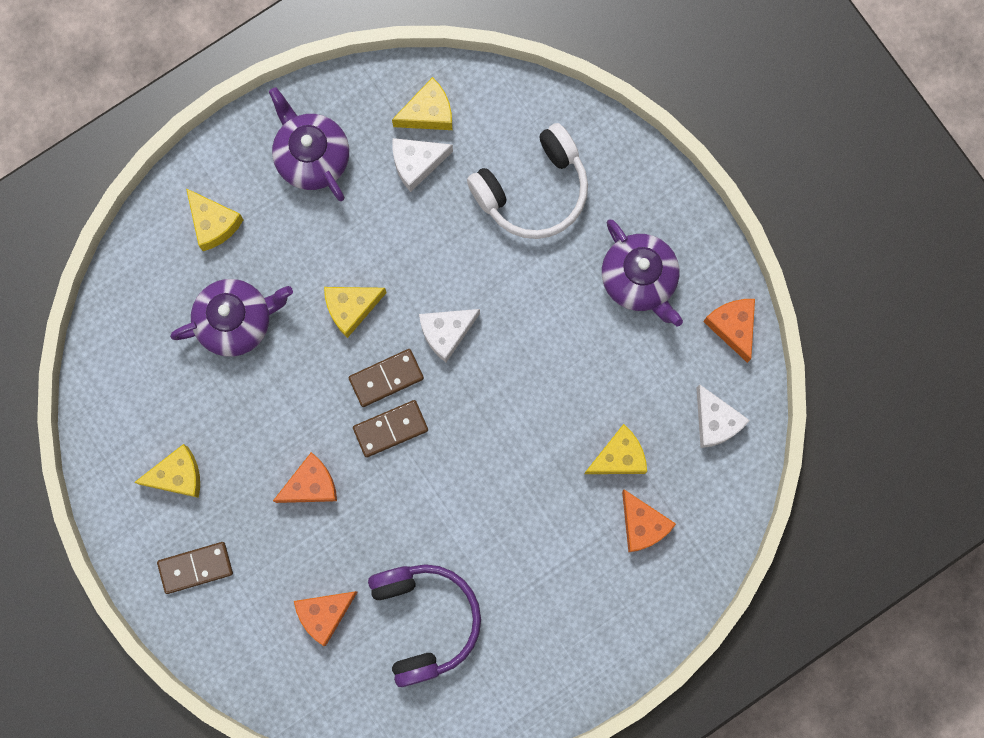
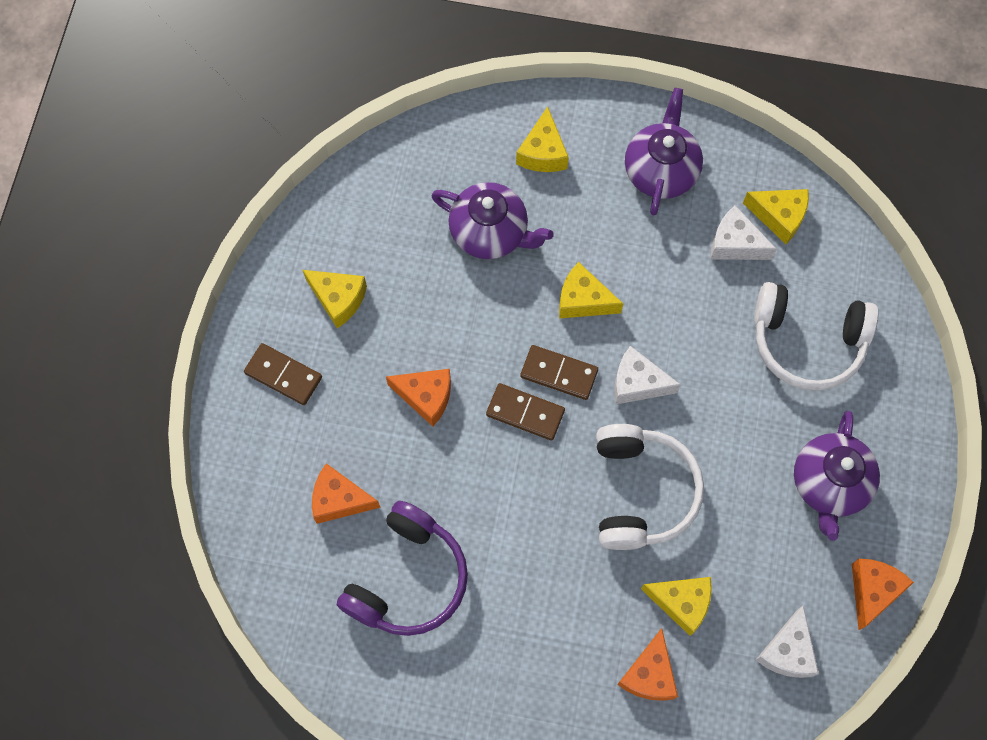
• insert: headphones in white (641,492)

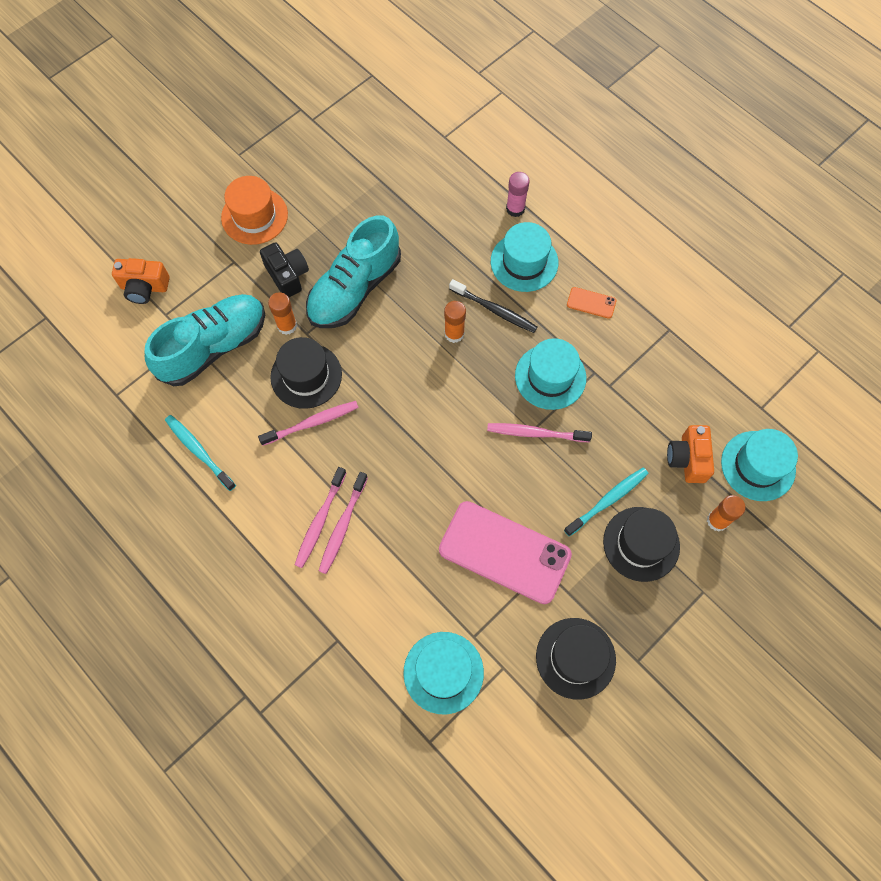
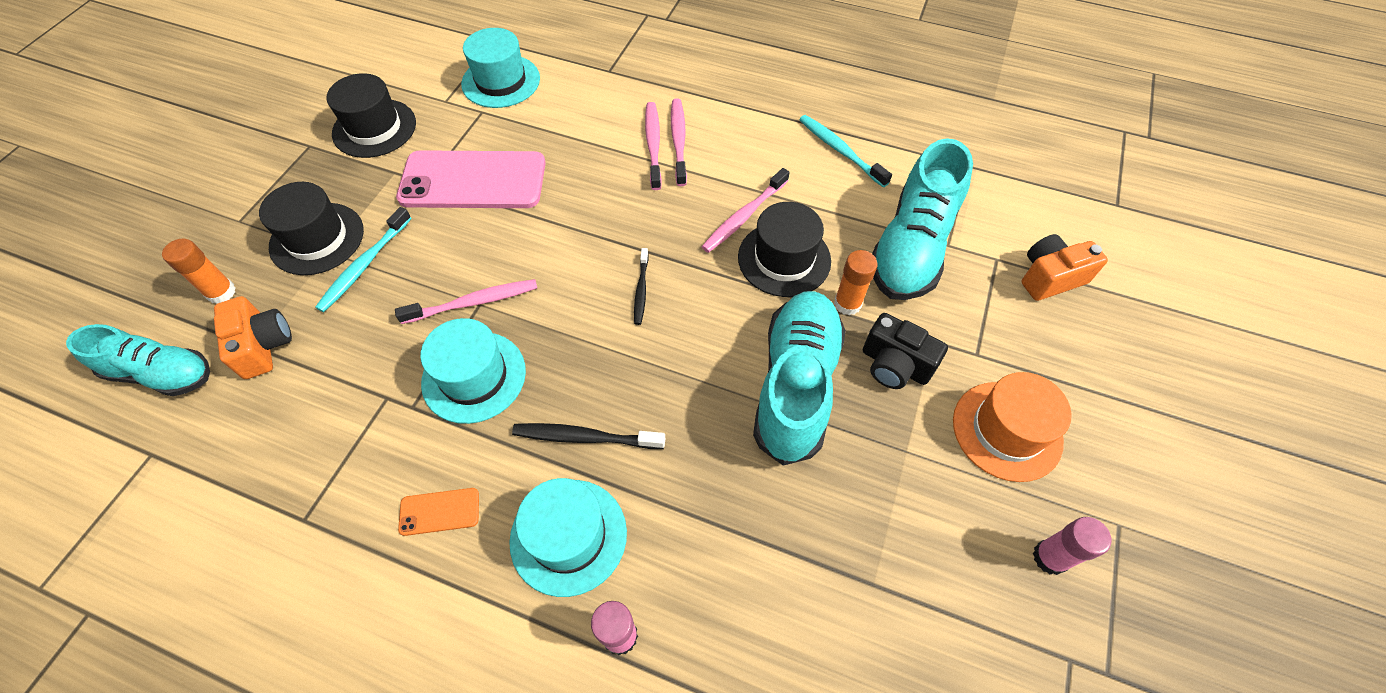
• replace: hat in turquoise (758,466) to shoe in turquoise (162,374)
• insert: toothbrush in black (641,290)
• rotate: toothbrush in turquoise (199,452) = (840,151) 150 degrees counterclockwise
• insert: glue stick in pink (1050,557)
• delete: glue stick in orange (454,334)

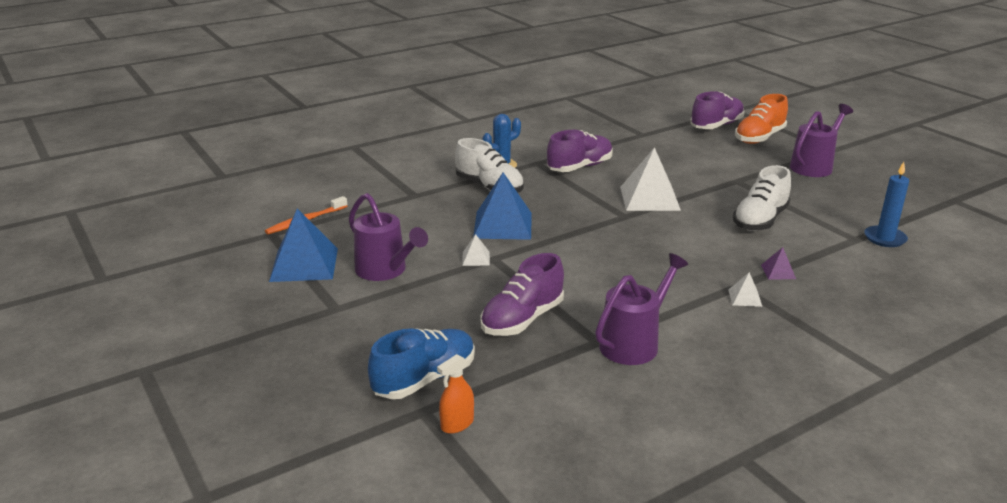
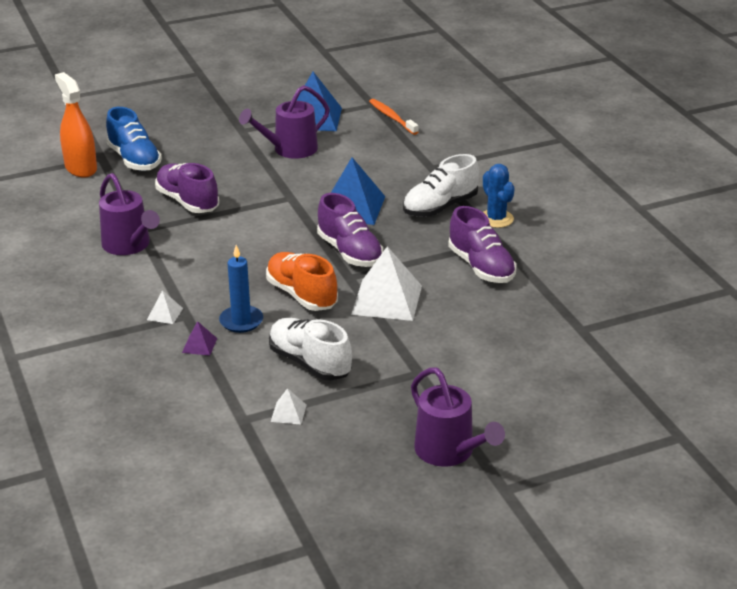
• resize: spray bottle in orange (457,424) = (81,168) x1.79
• move: candle in blue (885,238) to (241,321)
• move: shoe in orange (759,137) to (302,295)
• move: pyramid in white (476,258) to (288,413)
• move: shoe in purple (716,126) to (349,252)

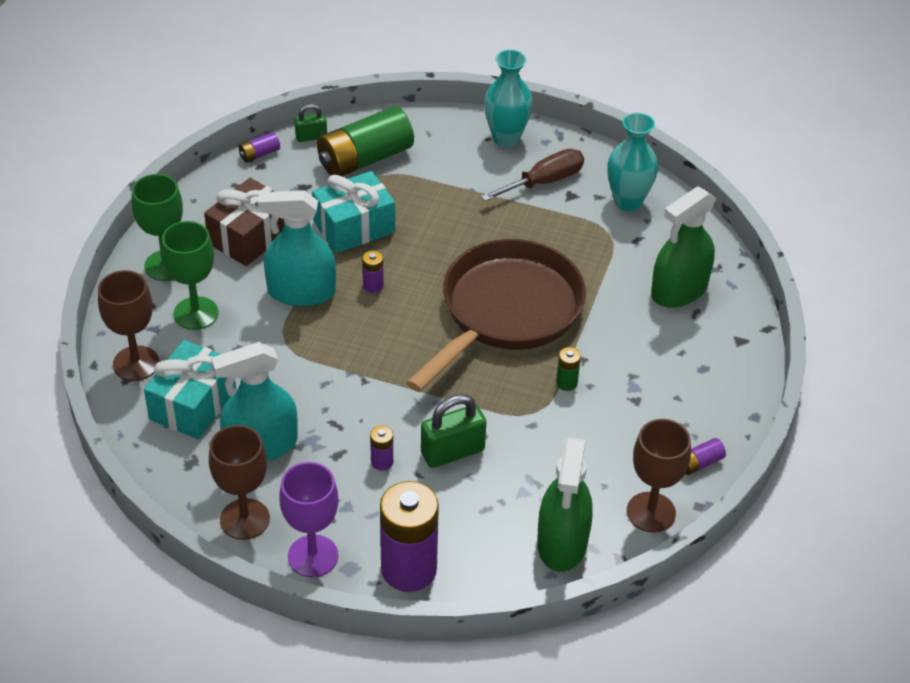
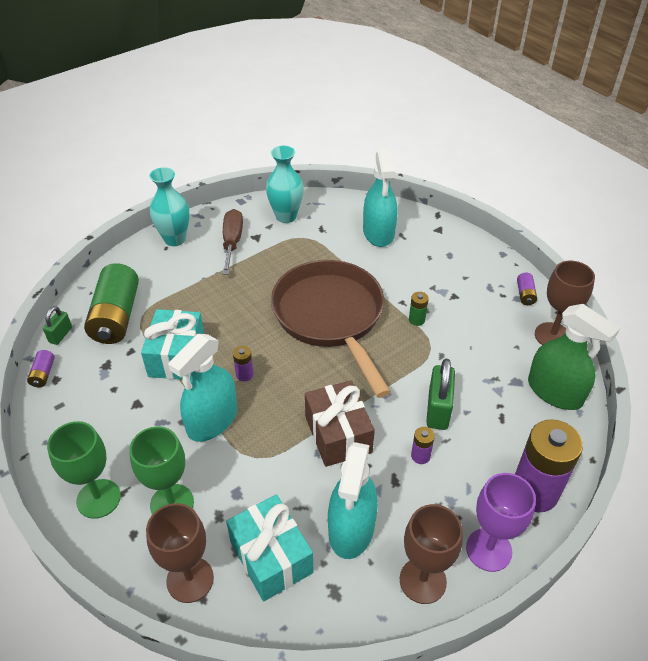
• move: gift in brown (249,237) to (338,434)
• recolor: spray bottle in green (679,290) to spray bottle in turquoise (378,233)

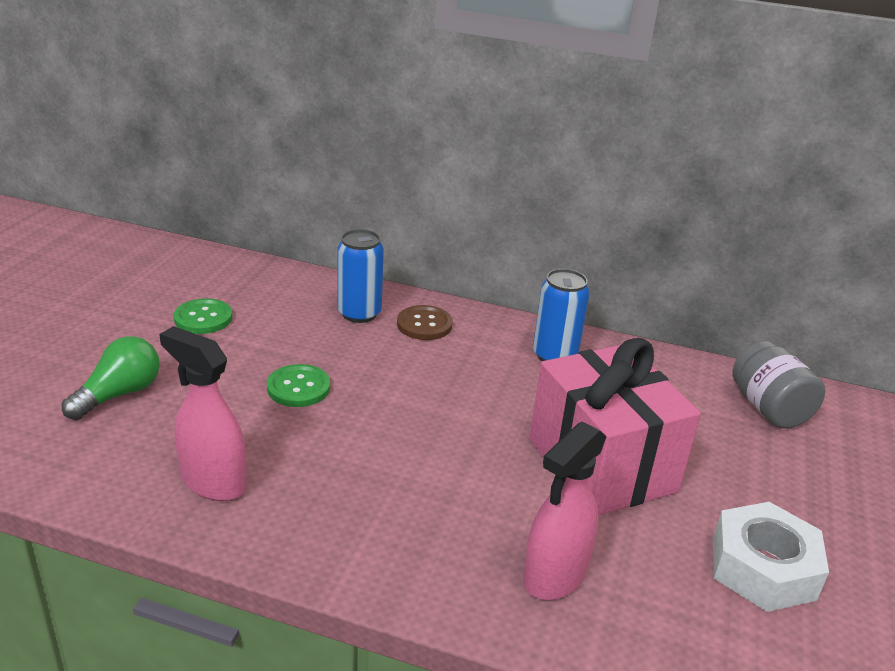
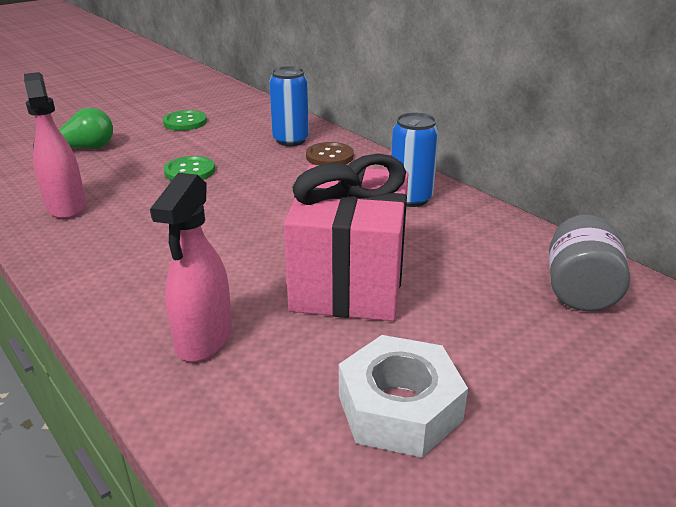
• rotate: spray bottle in pink (554,576) = (204,339) 60 degrees counterclockwise

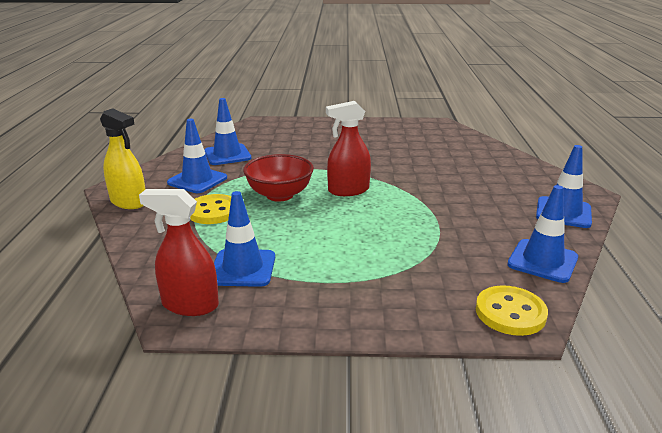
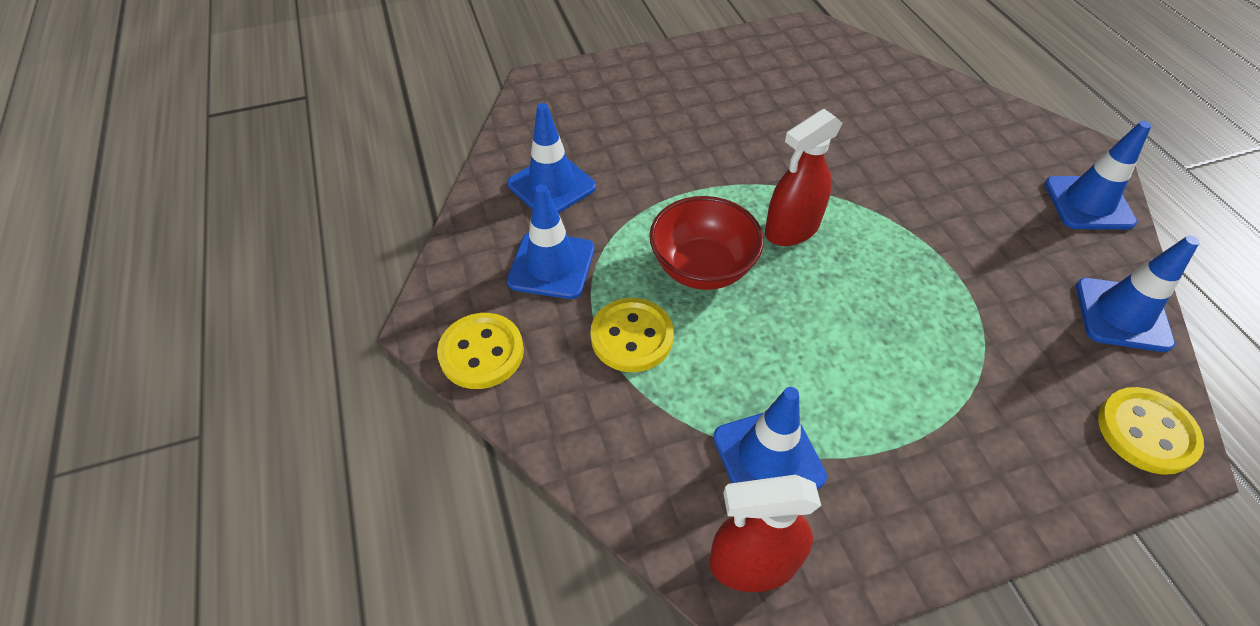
• replace: spray bottle in yellow (129,202) to button in yellow (481,353)

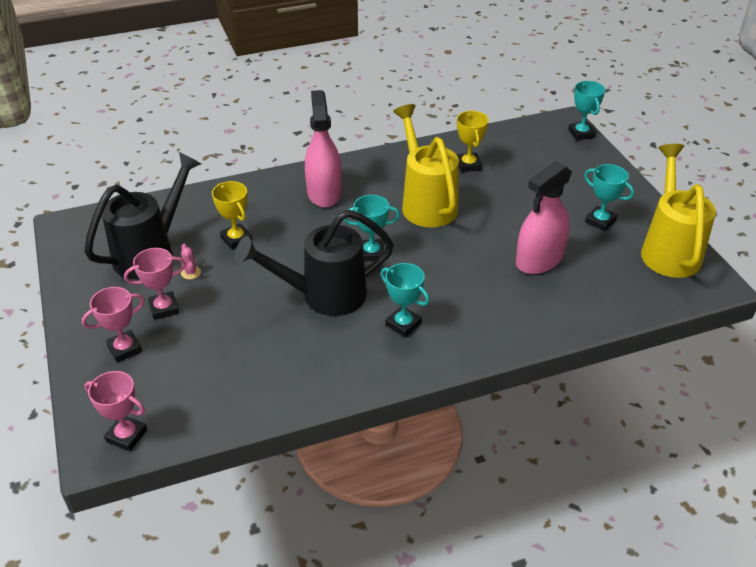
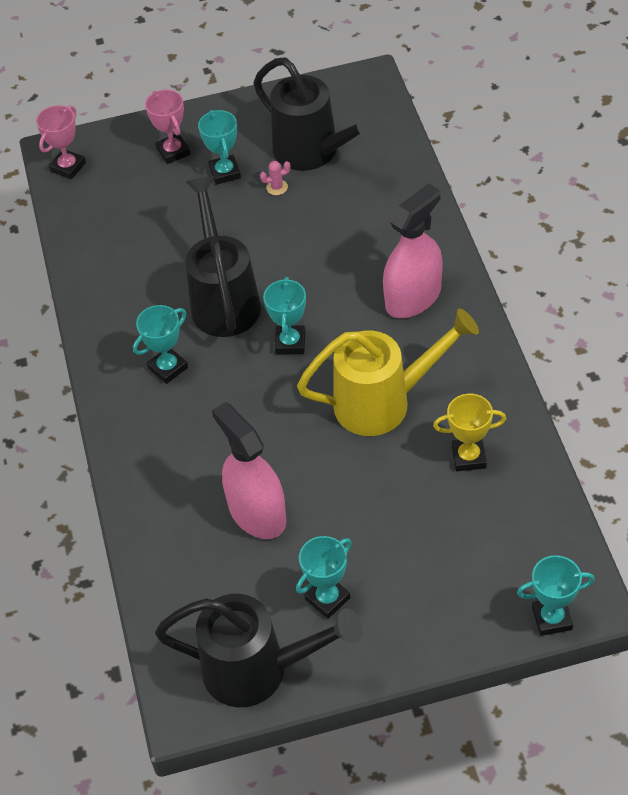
• recolor: watering can in yellow (669,250) to watering can in black (258,670)
• recolor: trophy in pink (164,308) to trophy in turquoise (225,172)
• rotate: spray bottle in pink (324,193) = (413,297) 45 degrees counterclockwise
• delete: trophy in yellow (236,239)

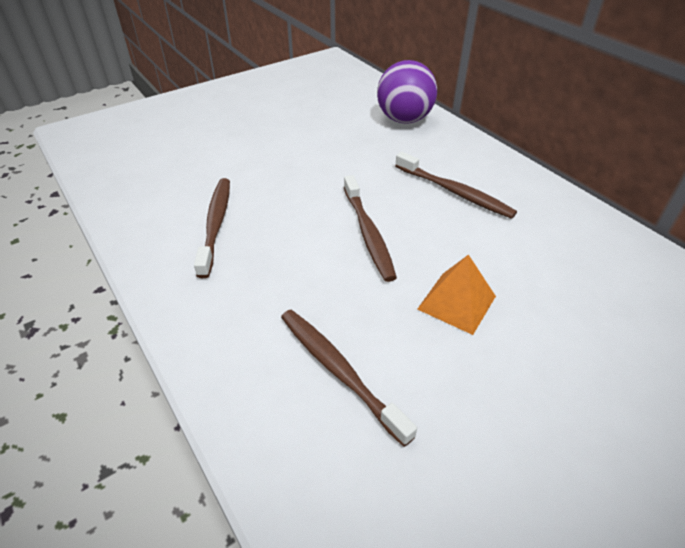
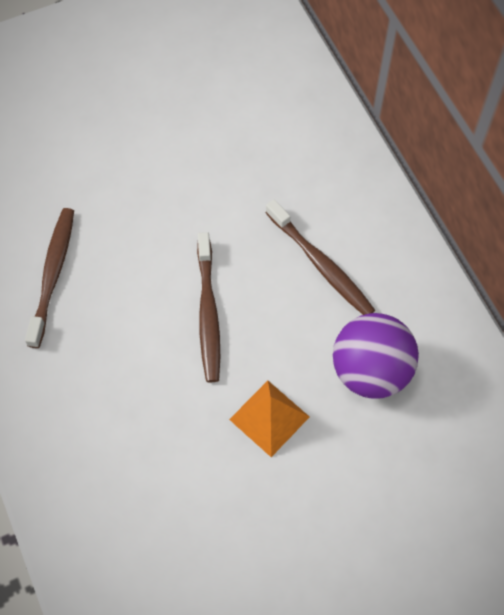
• move: ball in purple (404,119) to (370,371)
• delete: toothbrush in brown (339,370)

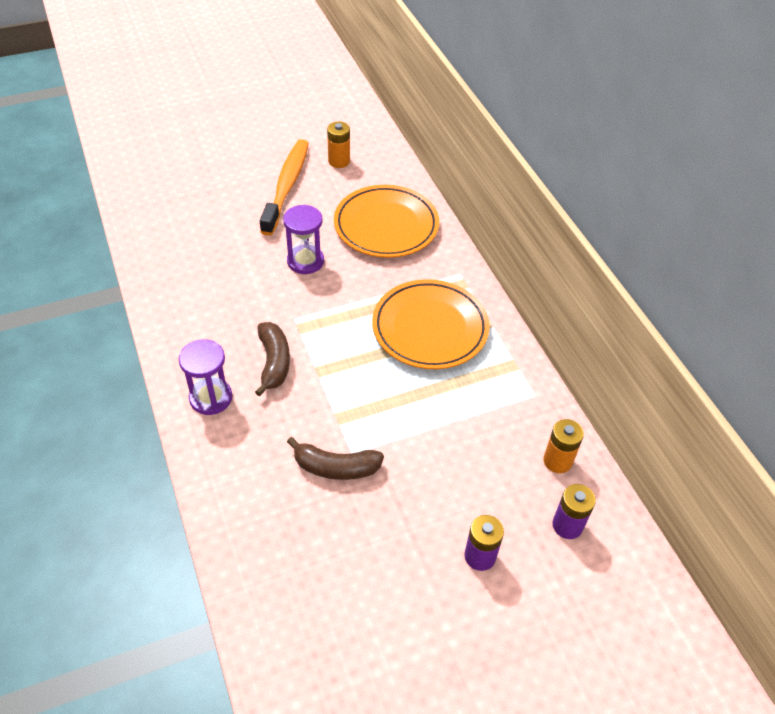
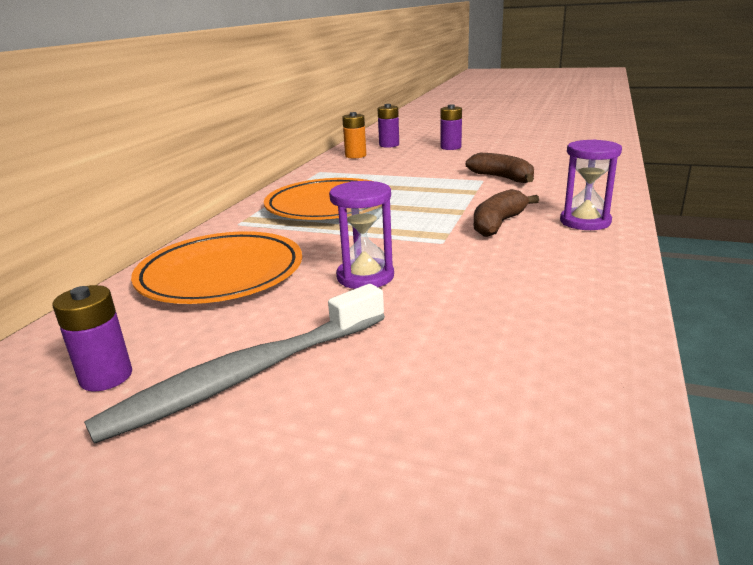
• recolor: battery in orange (339,161) to battery in purple (106,377)
• recolor: toothbrush in orange (287,186) to toothbrush in grey (247,375)

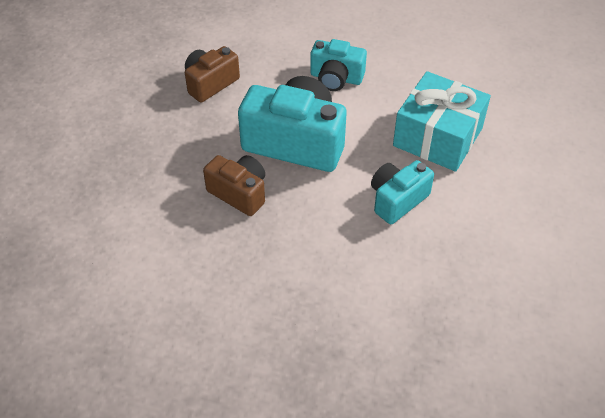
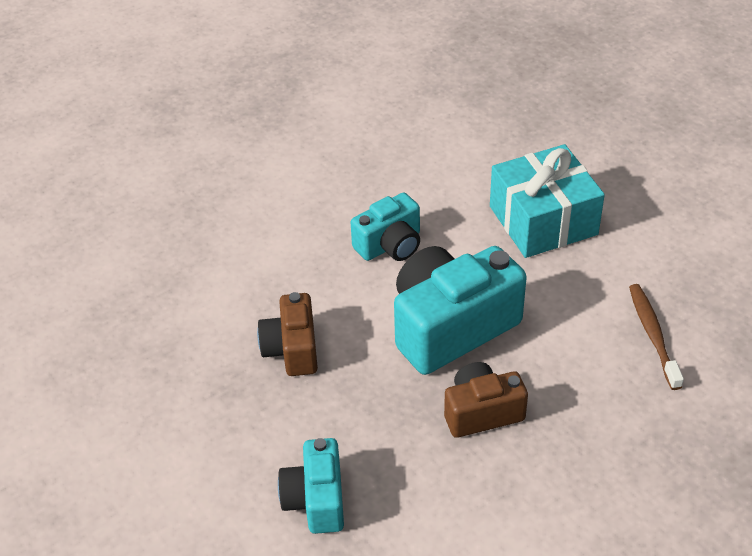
• move: camera in turquoise (397,200) to (316,499)
• insert: toothbrush in brown (653,335)

